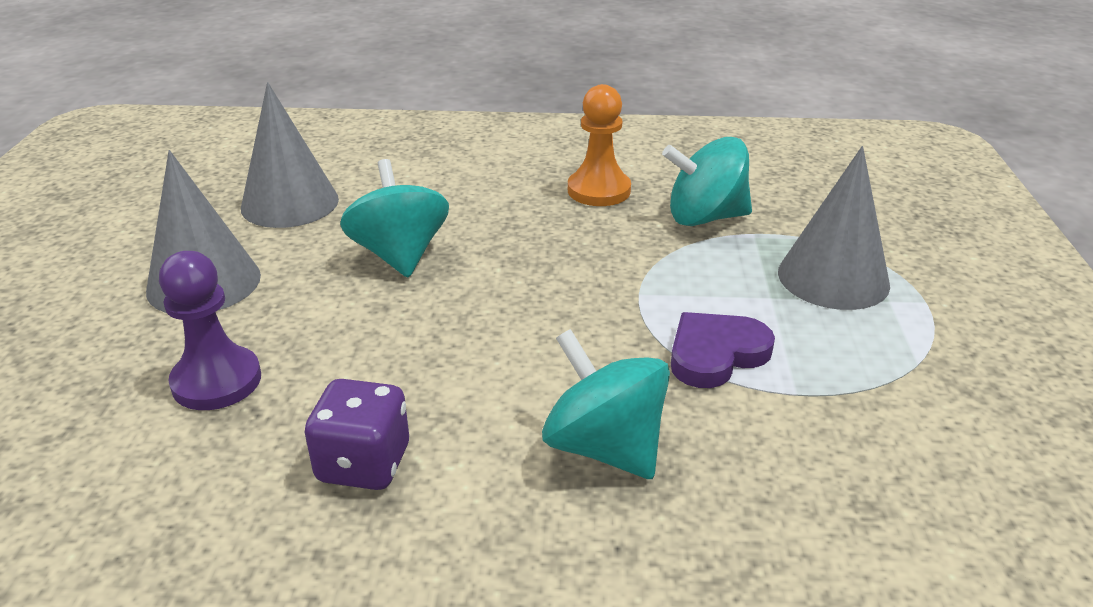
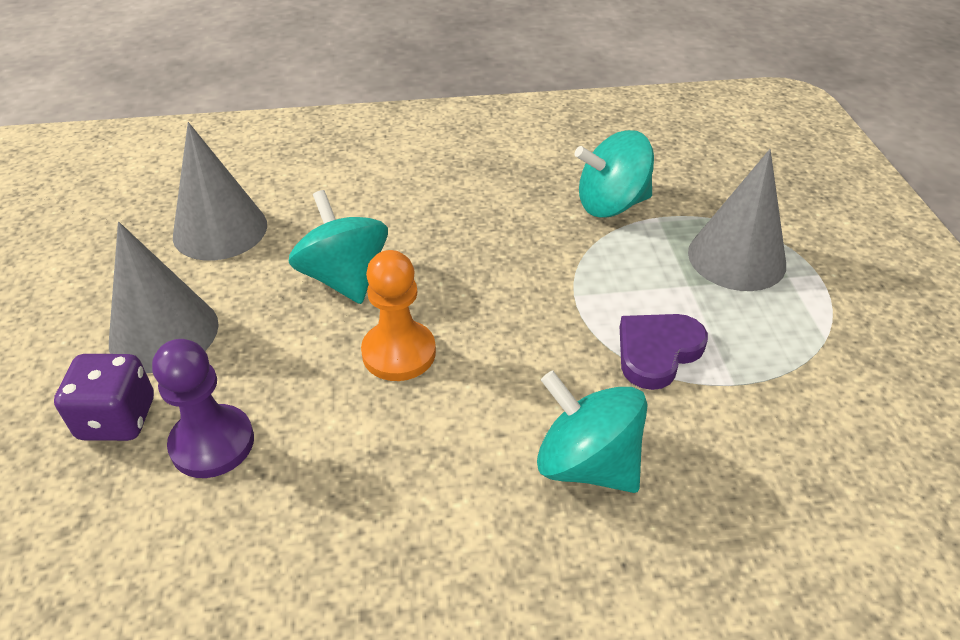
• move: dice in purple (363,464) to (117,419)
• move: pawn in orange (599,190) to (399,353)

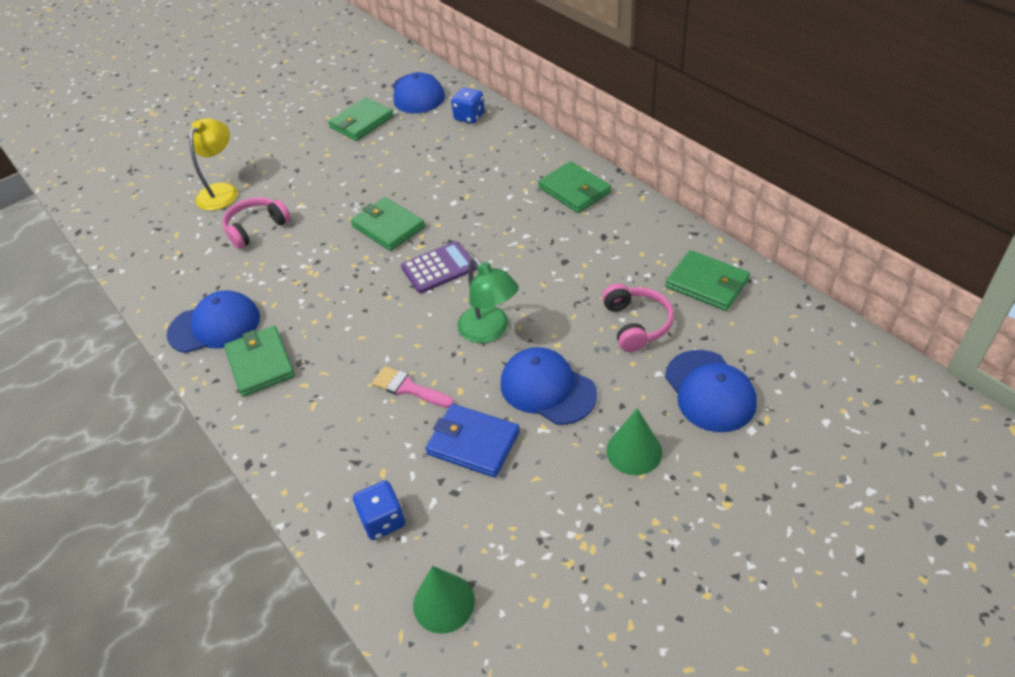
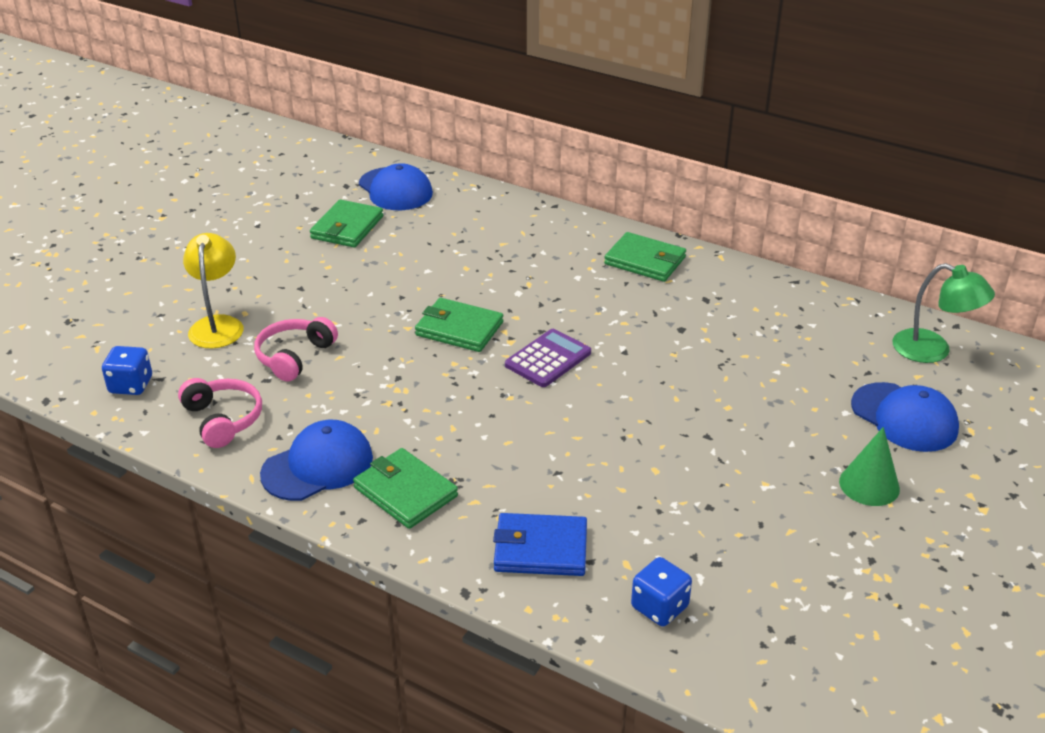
• move: dice in blue (469,117) to (131,385)
• move: headphones in pink (636,324) to (222,420)
• move: wallet in blue (473,443) to (540,548)
• move: lamp in green (489,331) to (933,351)
• delete: brush in pink (408,388)
• delete: cone in green (443,603)
• delete: cap in blue (547,388)
• delete: wallet in green (707,283)

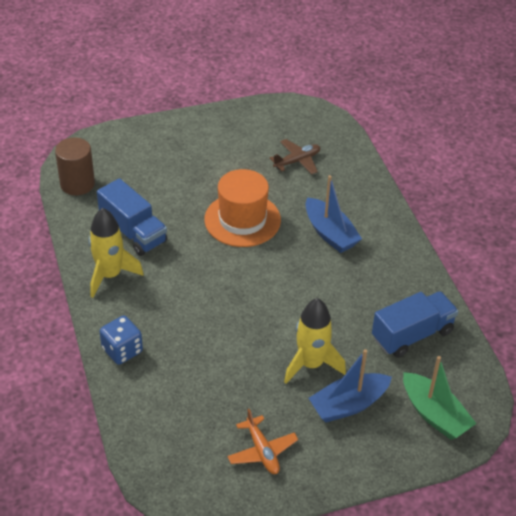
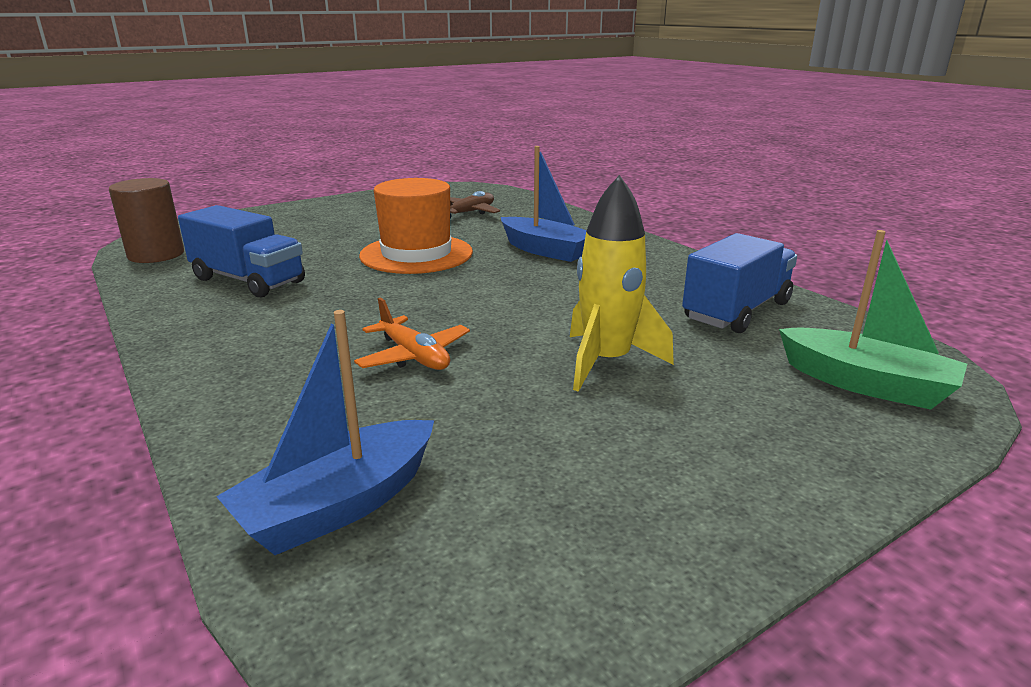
• move: boat in blue (348,405) to (339,505)
• move: plane in orange (262,451) to (414,356)
• delete: rocket in yellow (110,275)
• delete: dice in blue (122,350)

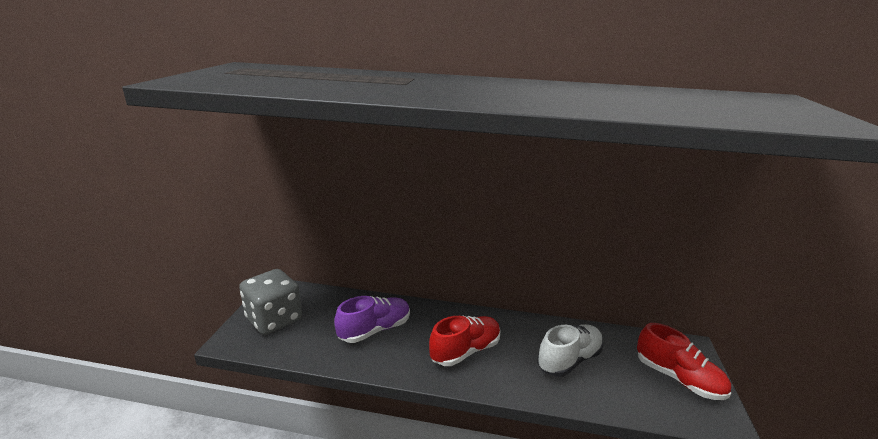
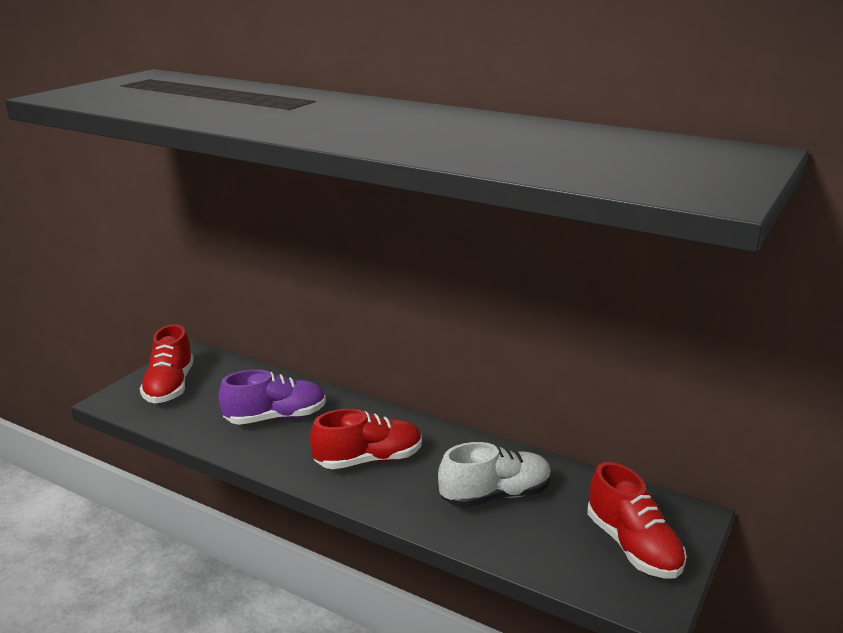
• replace: dice in grey (274,319) to shoe in red (170,386)

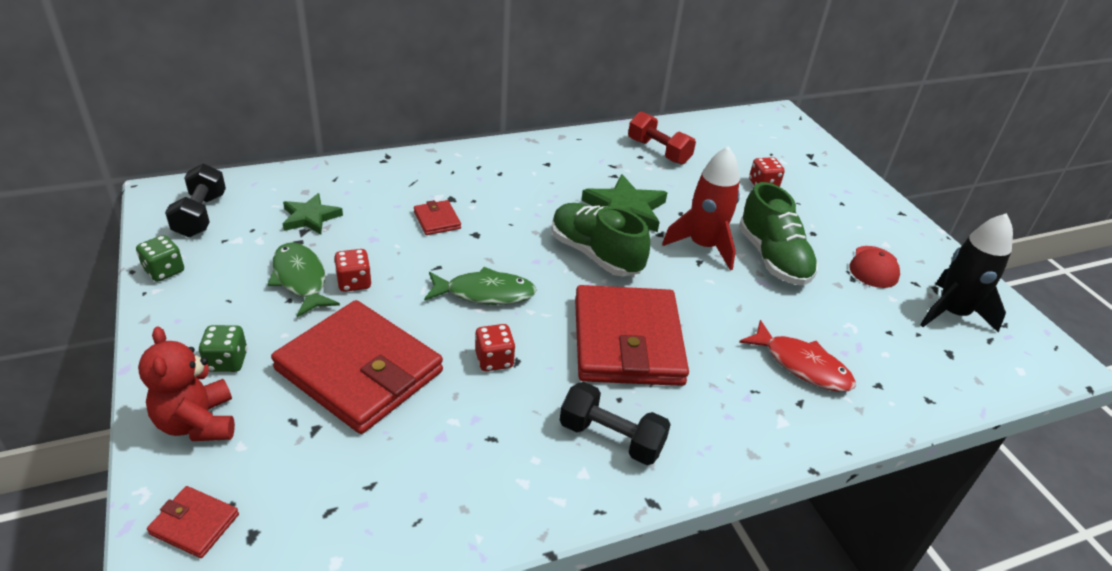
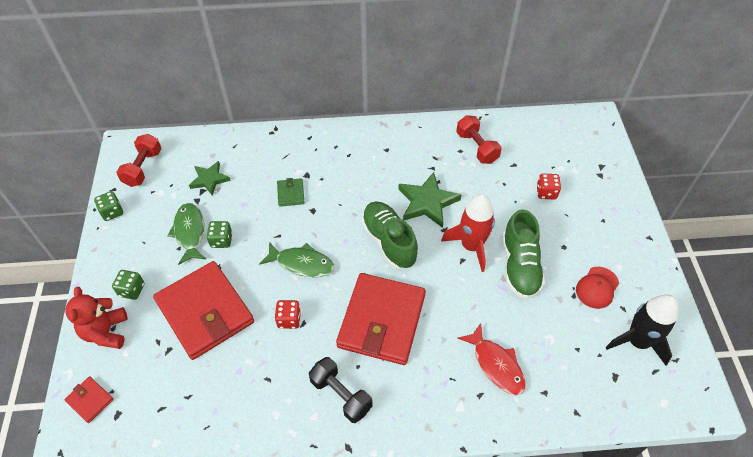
• recolor: dumbbell in black (201,215) to dumbbell in red (143,168)
• recolor: dice in red (354,282) to dice in green (221,240)
• recolor: wallet in red (437,220) to wallet in green (290,193)

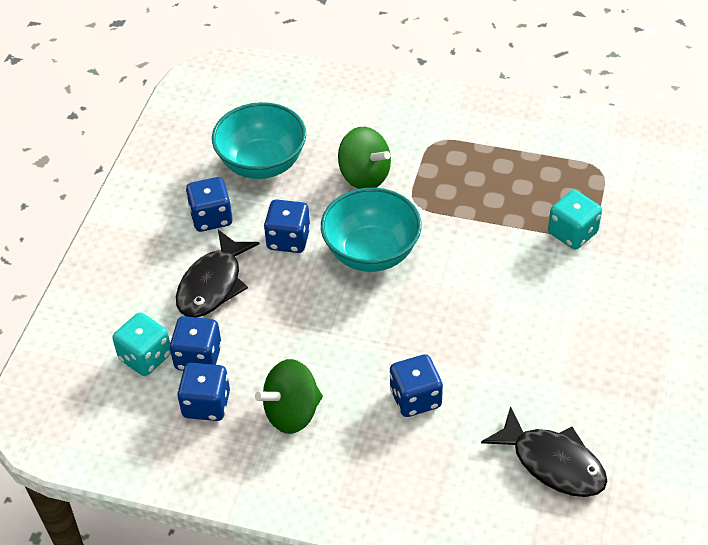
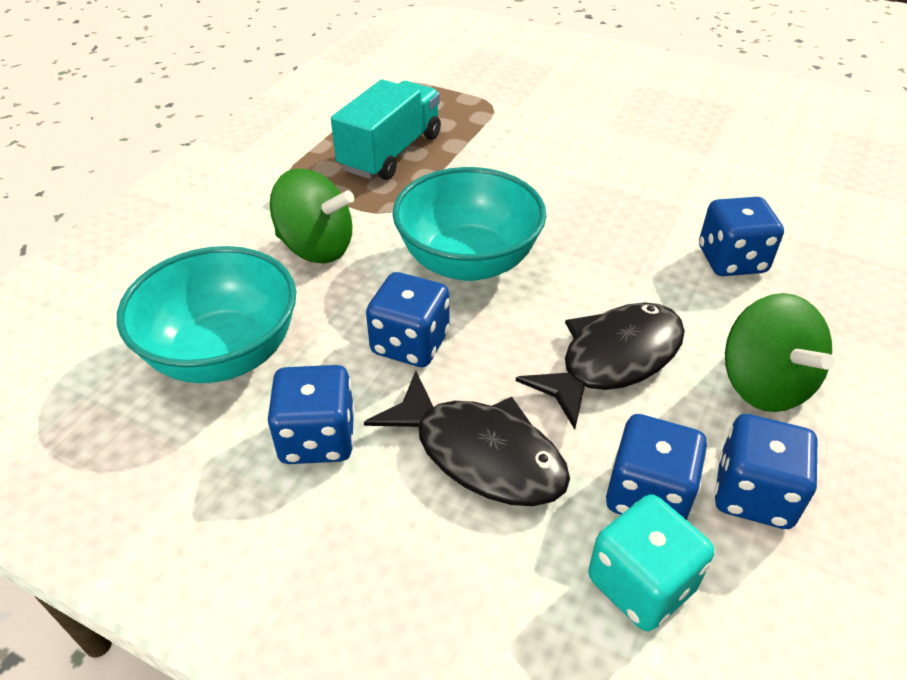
• rotate: spinning top in green (364,176) = (316,247) 60 degrees clockwise
• insert: truck in turquoise (391,153)
• move: fish in black (552,463) to (613,360)
• delete: dice in turquoise (572,233)

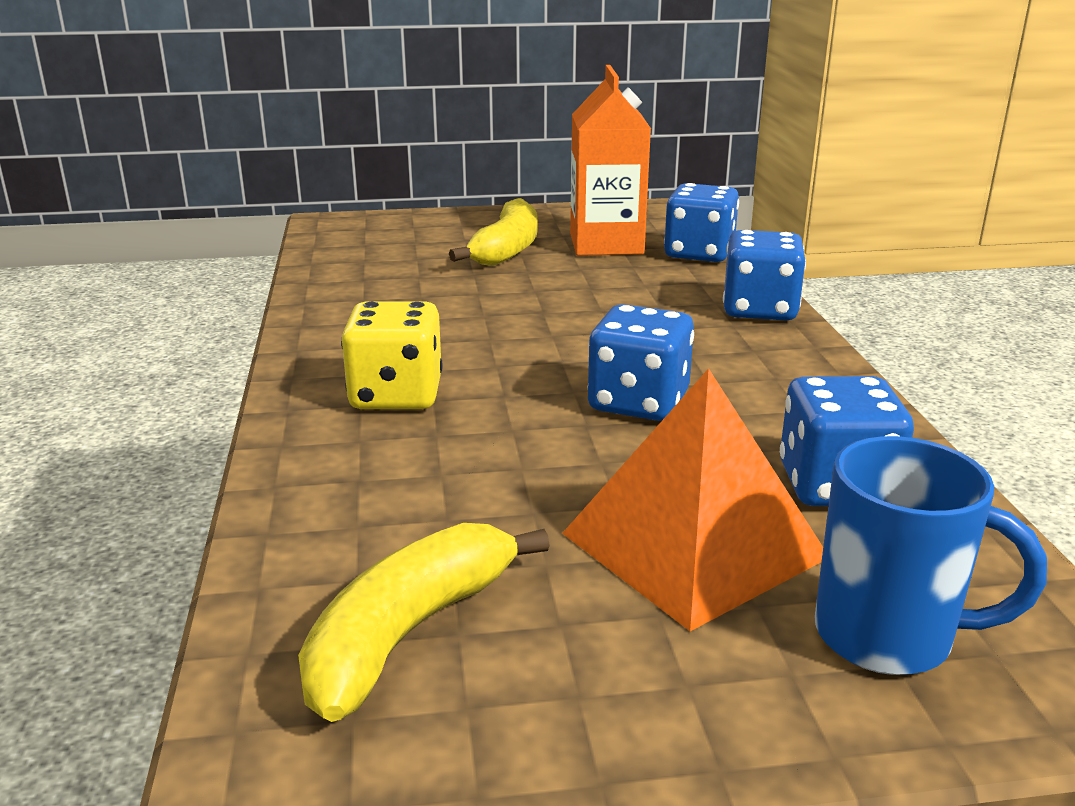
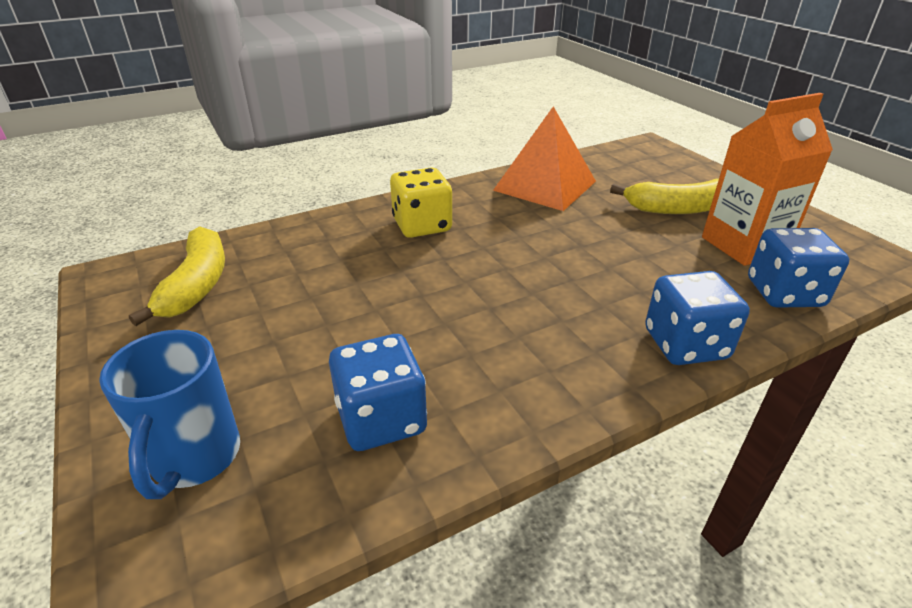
• rotate: banana in yellow (409,633) = (197,285) 75 degrees clockwise
• move: pyramid in orange (693,545) to (545,185)
• delete: dice in blue (638,402)

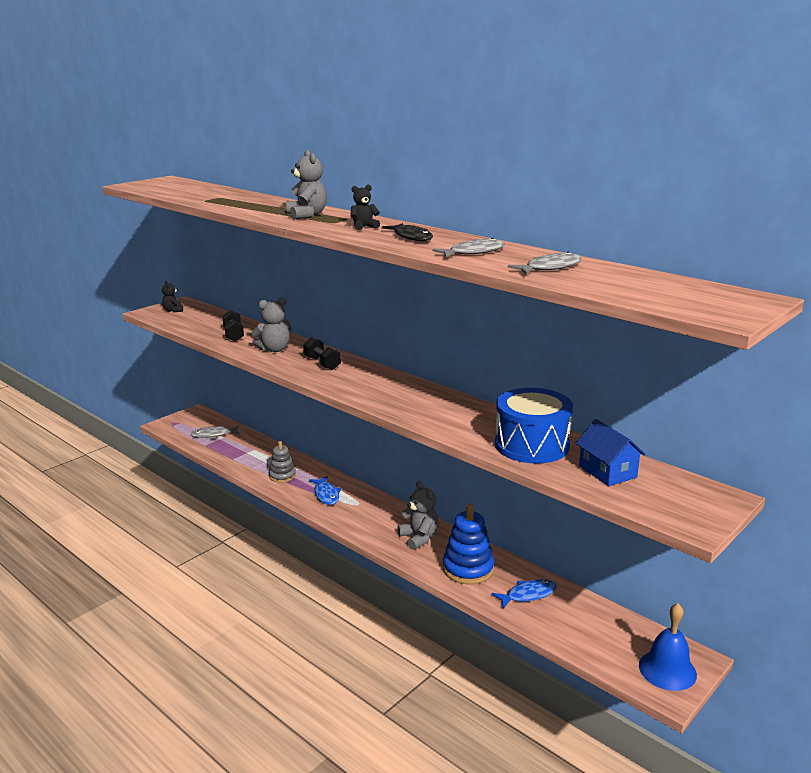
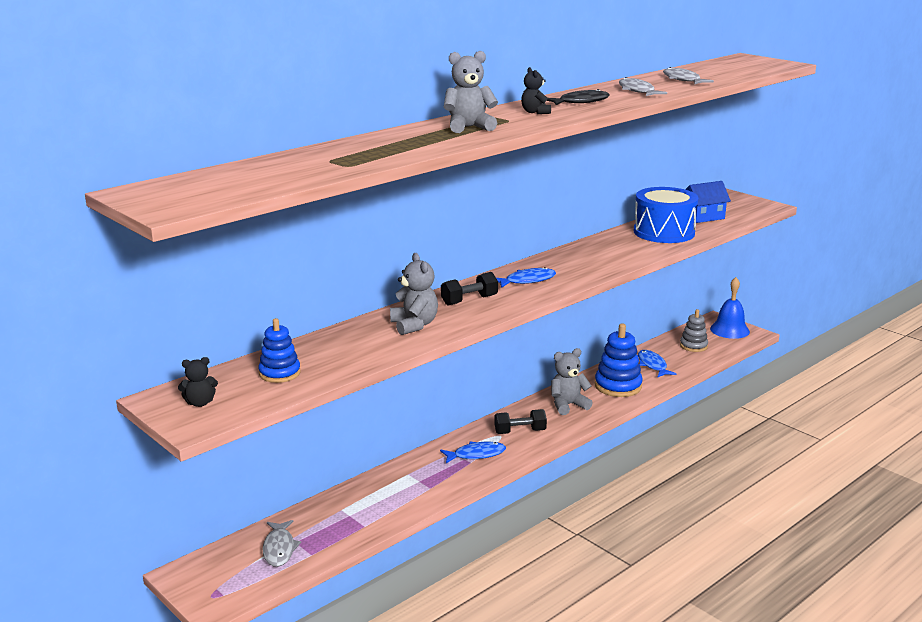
• insert: stacking toy in blue (279,373)
• move: dumbbell in black (233,335) to (520,431)
• insert: fish in blue (527,280)
• move: stacking toy in grey (282,476) to (693,346)

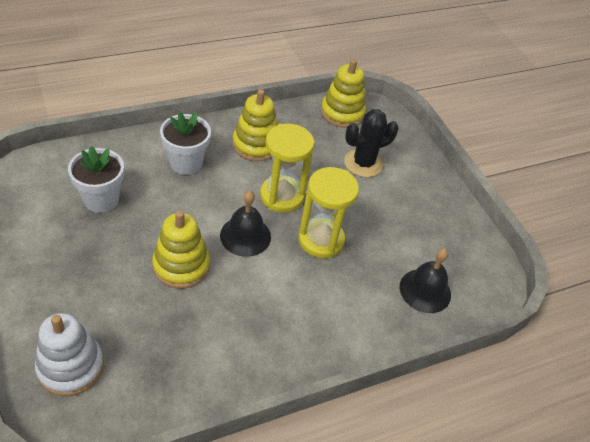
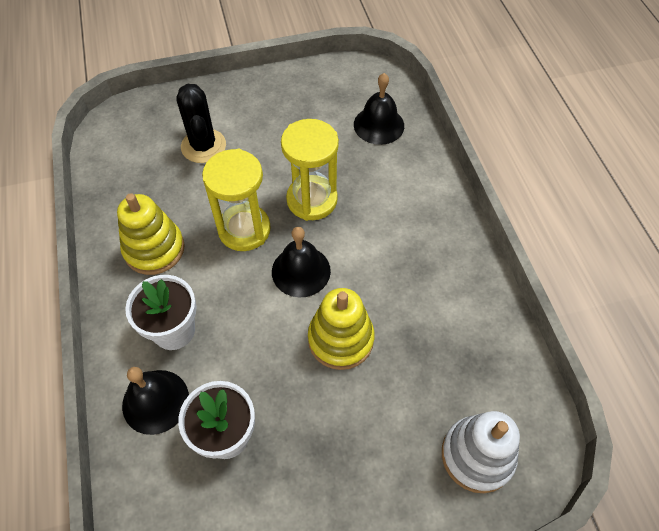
• insert: bell in black (155,401)
• delete: stacking toy in yellow (342,113)

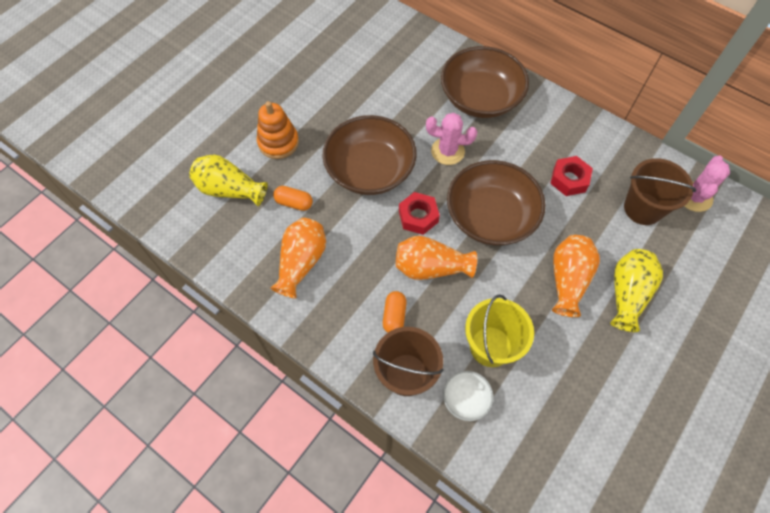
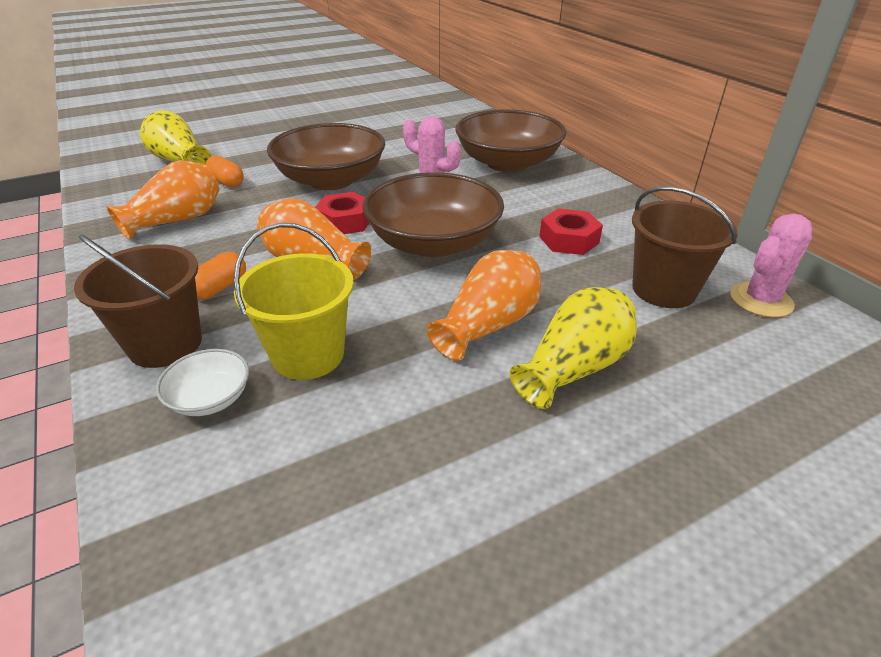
• delete: stacking toy in orange (278,142)

